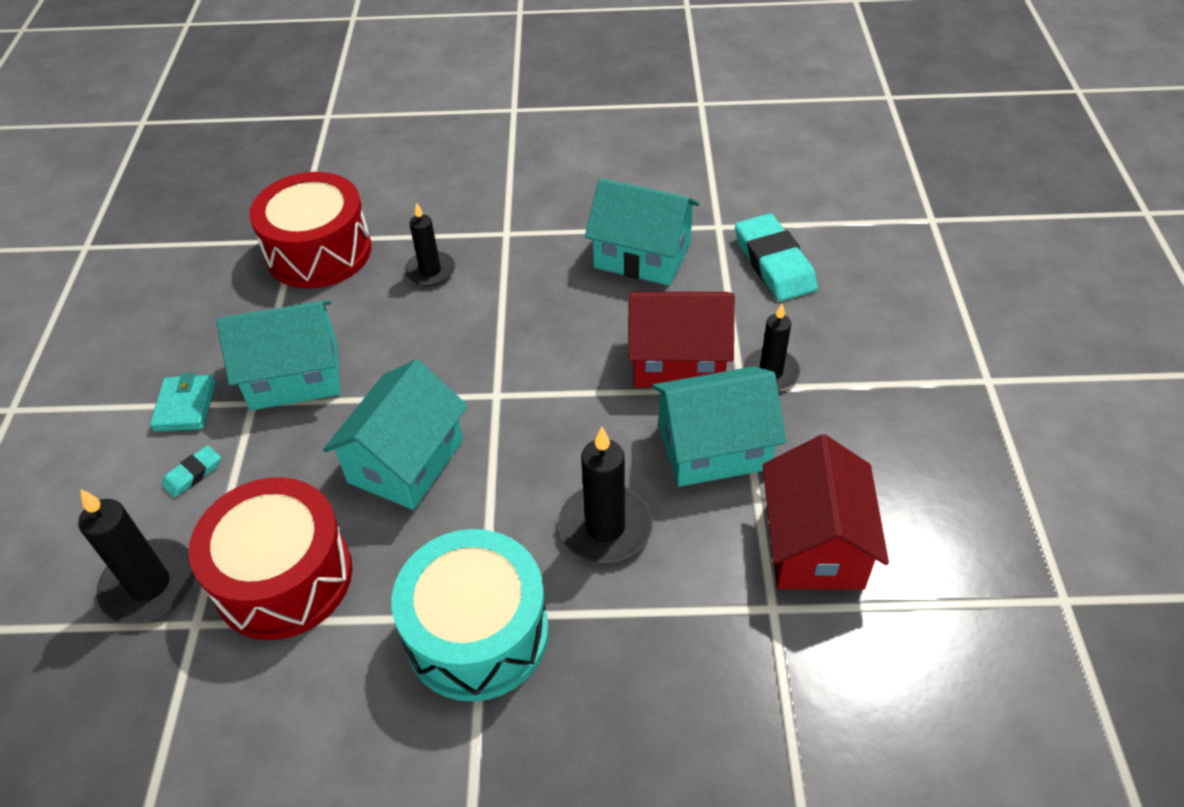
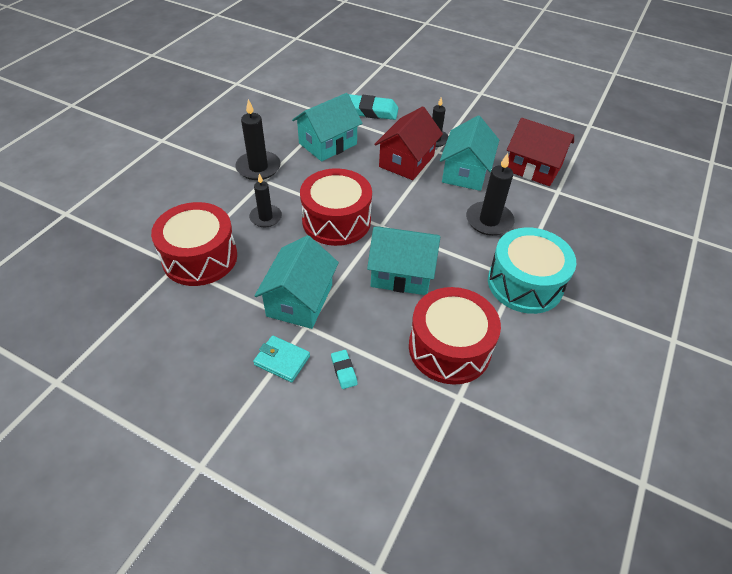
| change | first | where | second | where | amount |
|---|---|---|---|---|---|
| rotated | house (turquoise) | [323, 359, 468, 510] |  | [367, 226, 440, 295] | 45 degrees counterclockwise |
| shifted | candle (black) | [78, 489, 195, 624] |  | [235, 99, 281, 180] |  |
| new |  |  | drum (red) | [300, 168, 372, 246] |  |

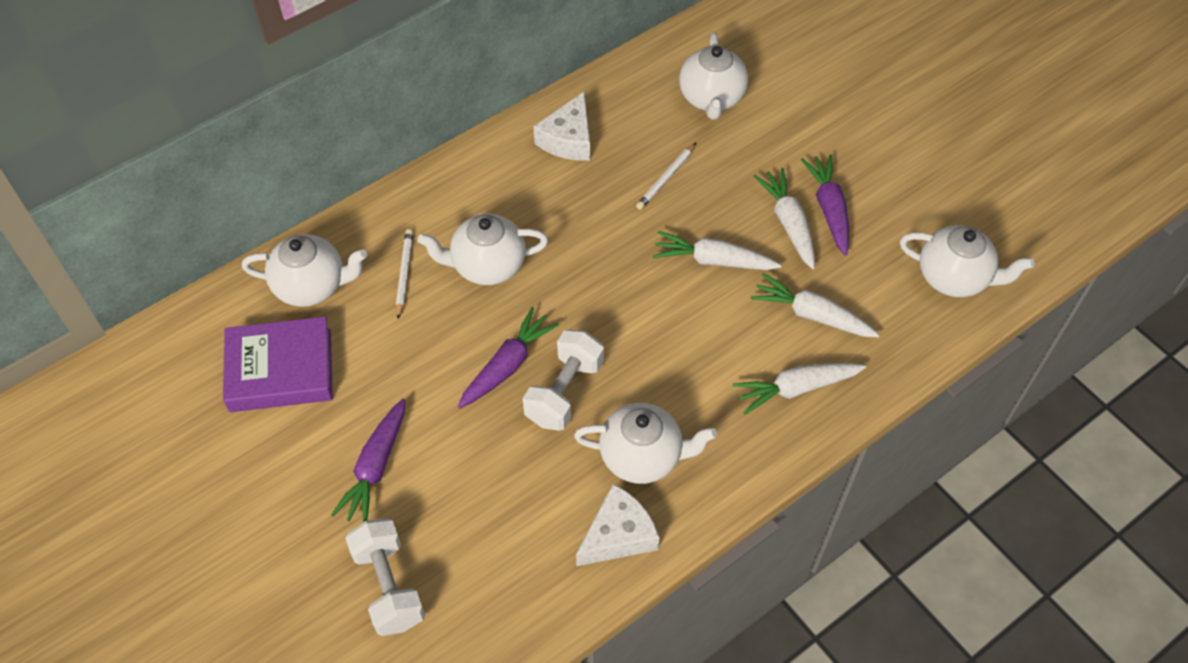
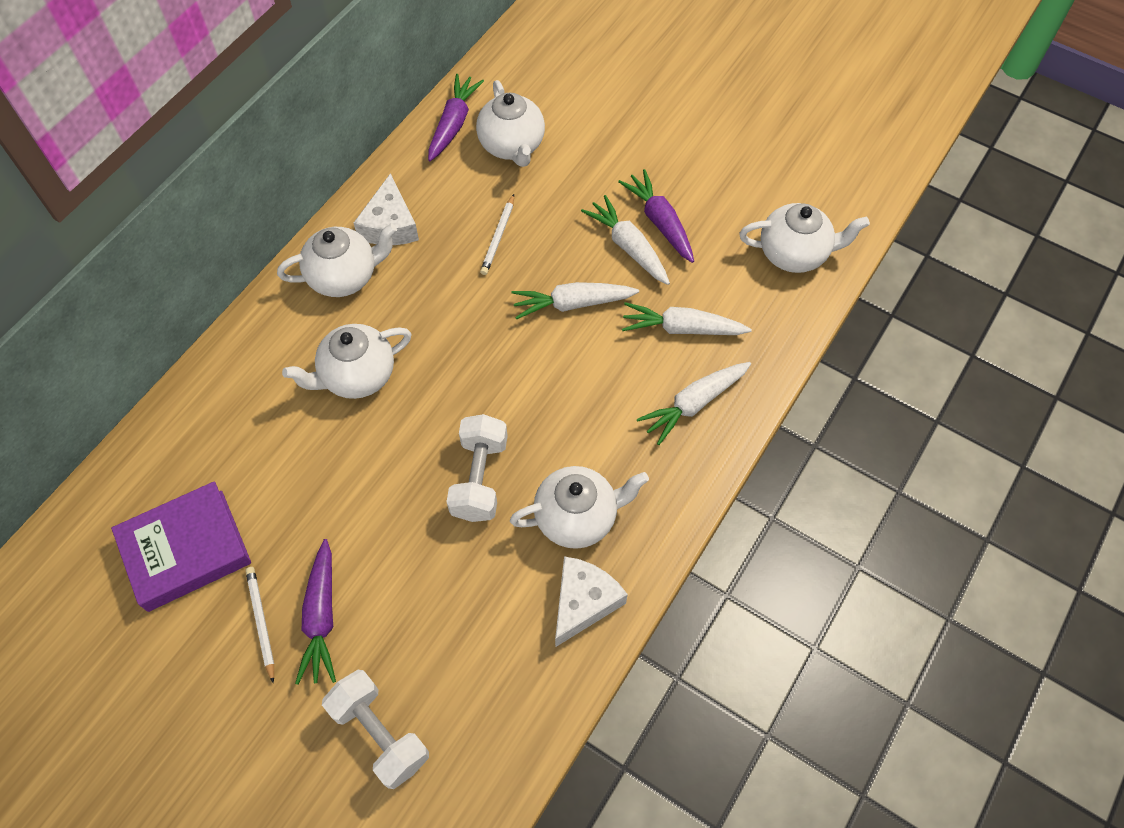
| change | first | where | second | where | amount |
|---|---|---|---|---|---|
| shifted | pencil (white) | [396, 229, 413, 319] |  | [245, 567, 274, 683] |  |
| shifted | teapot (white) | [242, 234, 367, 307] |  | [277, 224, 397, 297] |  |
| shifted | carrot (purple) | [458, 307, 559, 408] |  | [428, 74, 484, 161] |  |

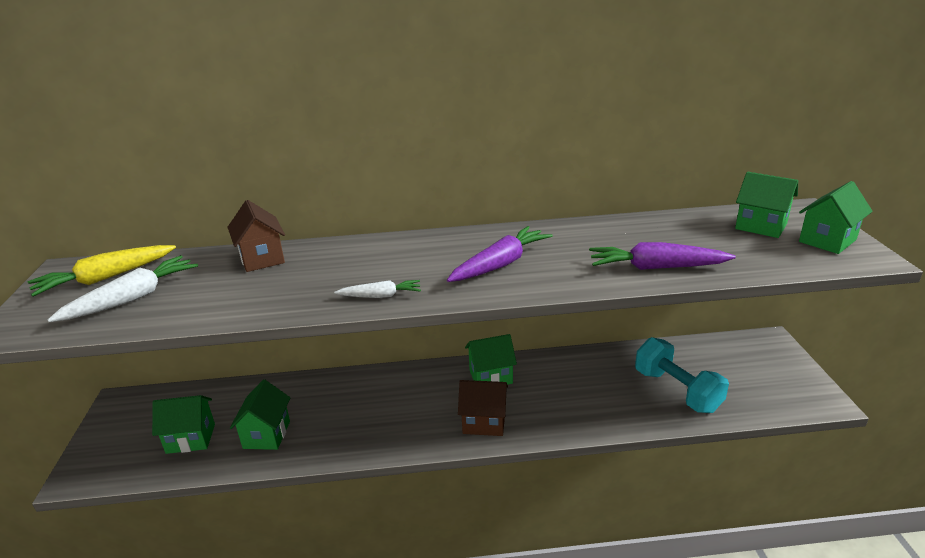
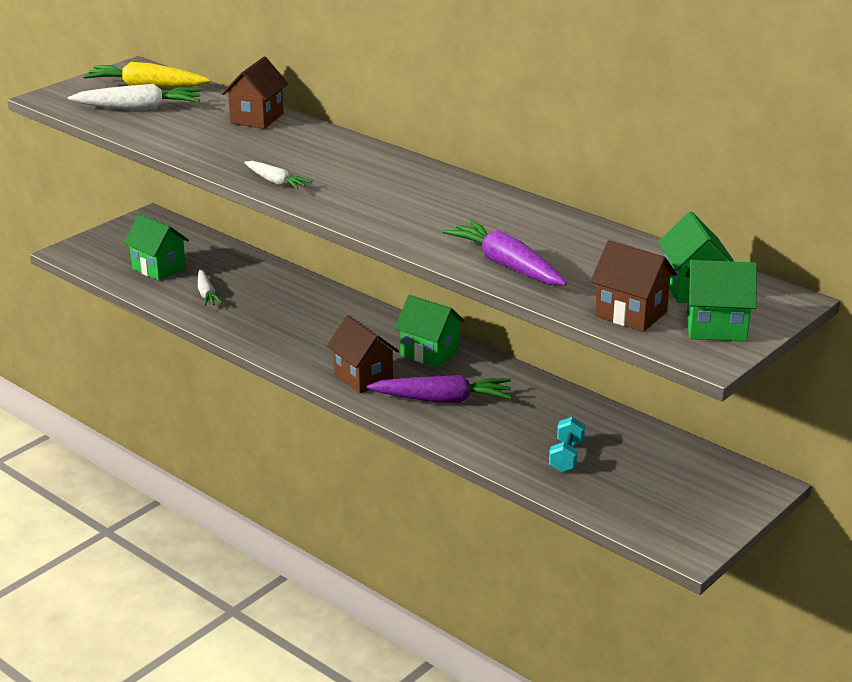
| change | first | where | second | where | amount |
|---|---|---|---|---|---|
| shifted | carrot (purple) | [447, 226, 553, 282] |  | [367, 375, 512, 403] |  |
| scaled | dumbbell (turquoise) | [635, 337, 729, 413] |  | [549, 417, 585, 472] | x0.54 |
| swapped | house (green) | [230, 380, 291, 450] | carrot (white) | [198, 270, 223, 306] |  |
| new |  |  | house (brown) | [590, 240, 677, 332] |  |

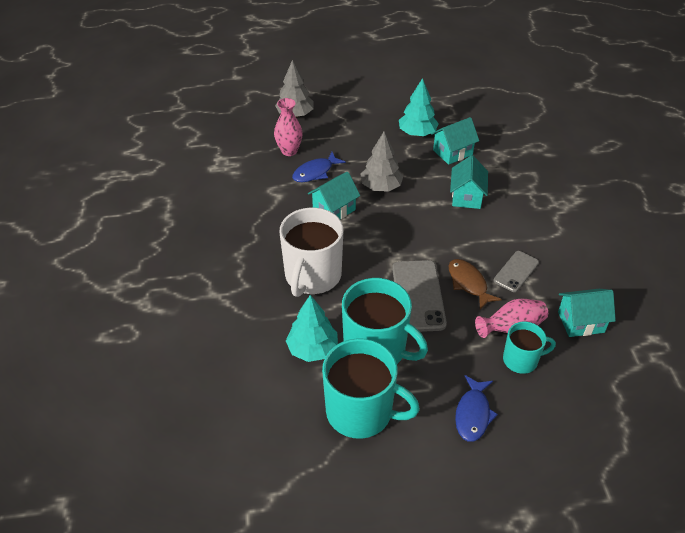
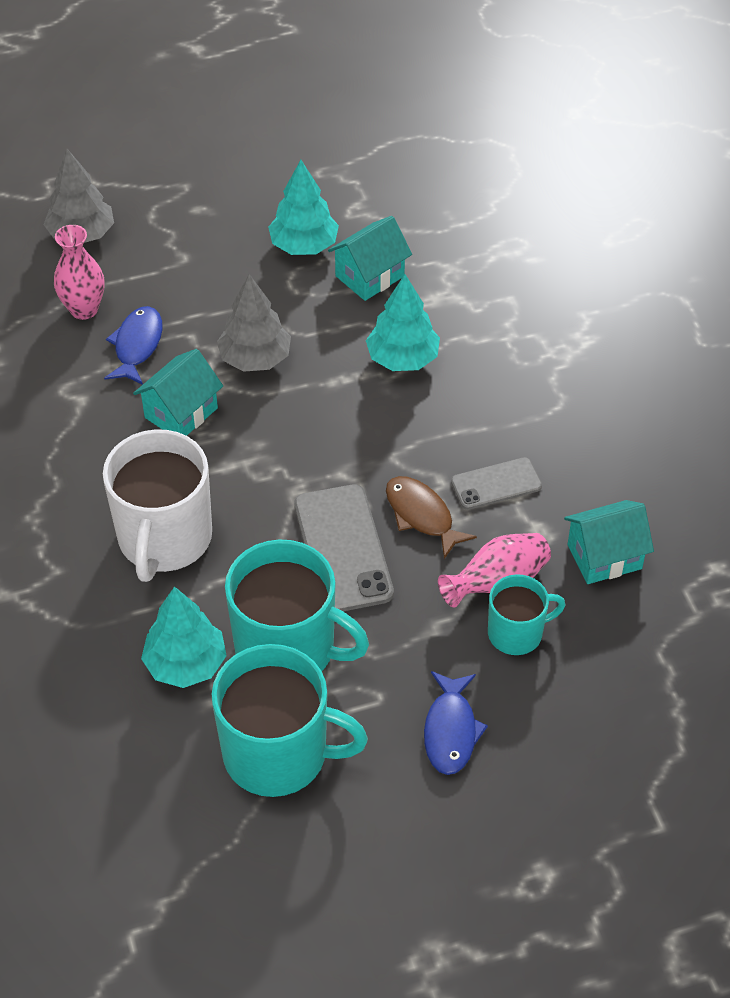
| change | first | where | second | where | amount |
|---|---|---|---|---|---|
| rotated | fish (blue) | [292, 152, 346, 182] |  | [104, 306, 163, 385] | 150 degrees clockwise |
| swapped | house (turquoise) | [450, 155, 488, 209] | tree (turquoise) | [366, 274, 440, 371] |  |
| rotated | phone (grey) | [494, 251, 539, 292] |  | [451, 457, 542, 510] | 45 degrees clockwise |

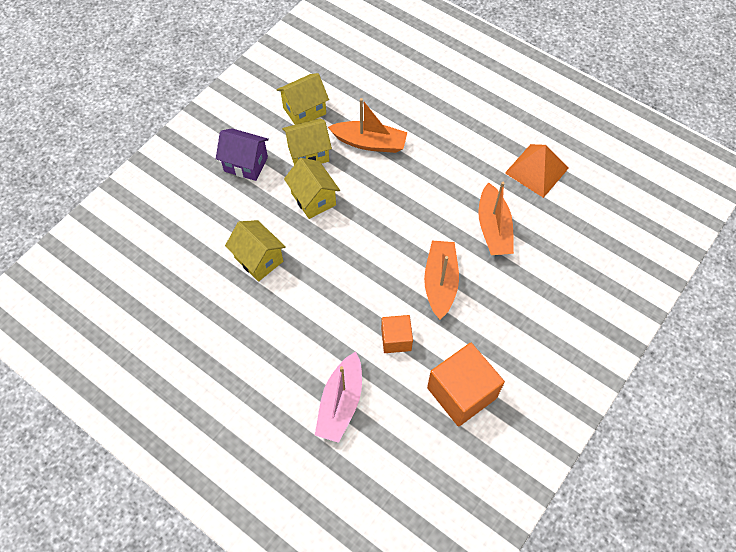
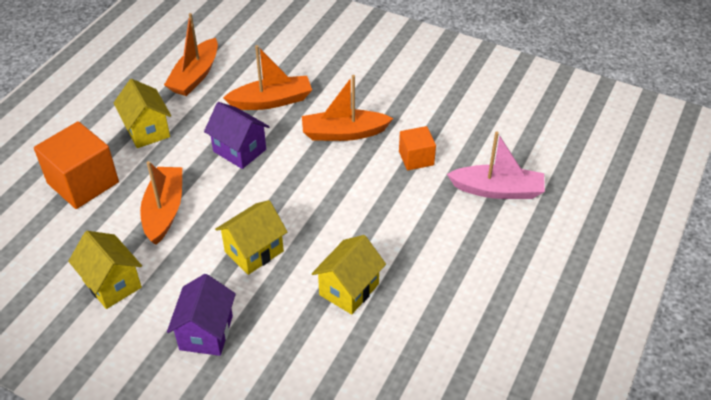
| change | first | where | second | where | amount |
|---|---|---|---|---|---|
| shifted | house (yellow) | [282, 118, 332, 165] |  | [114, 79, 171, 148] |  |
| swapped | pyramid (orange) | [505, 144, 569, 198] | boat (orange) | [164, 13, 218, 96] |  |
| shifted | cube (orange) | [427, 343, 505, 427] |  | [34, 121, 119, 209] |  |
| new |  |  | house (purple) | [204, 102, 270, 169] |  |

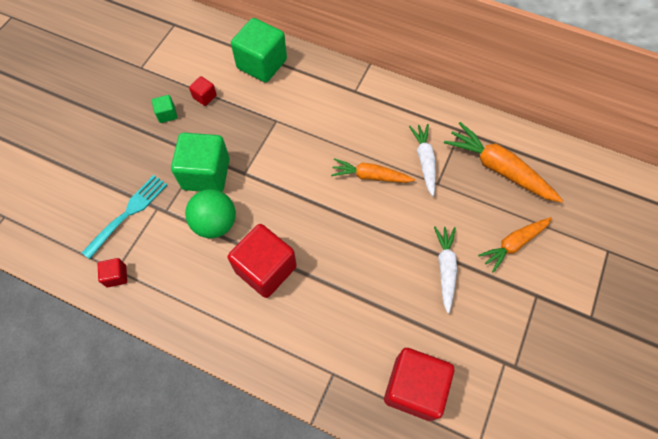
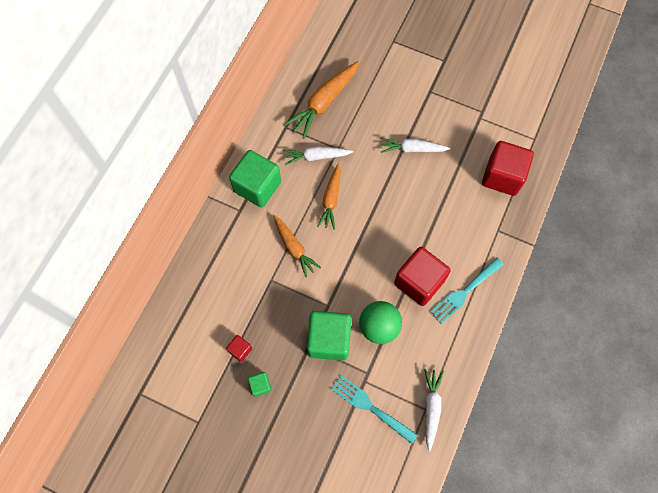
| change | first | where | second | where | amount |
|---|---|---|---|---|---|
| shifted | cube (green) | [231, 18, 287, 82] |  | [229, 150, 281, 208] |  |
| shifted | carrot (orange) | [478, 217, 552, 273] |  | [273, 215, 321, 278] |  |
| swapped | cube (red) | [98, 258, 127, 287] | carrot (white) | [424, 369, 444, 451] |  |
| new |  |  | fork (turquoise) | [430, 257, 504, 324] |  |

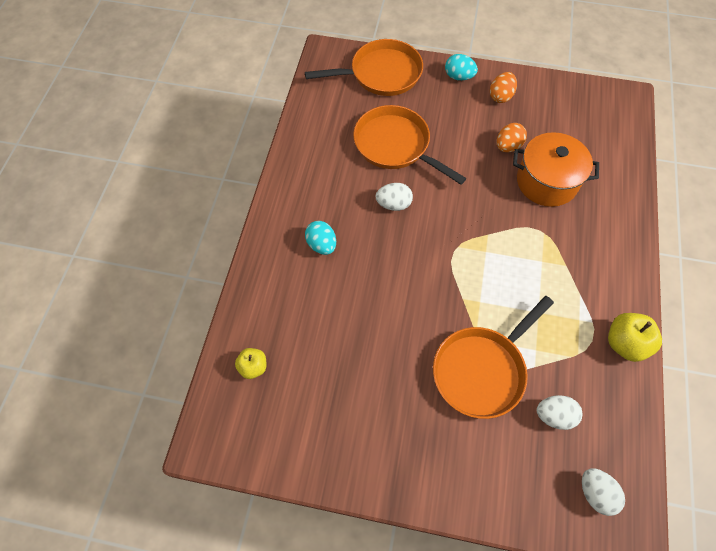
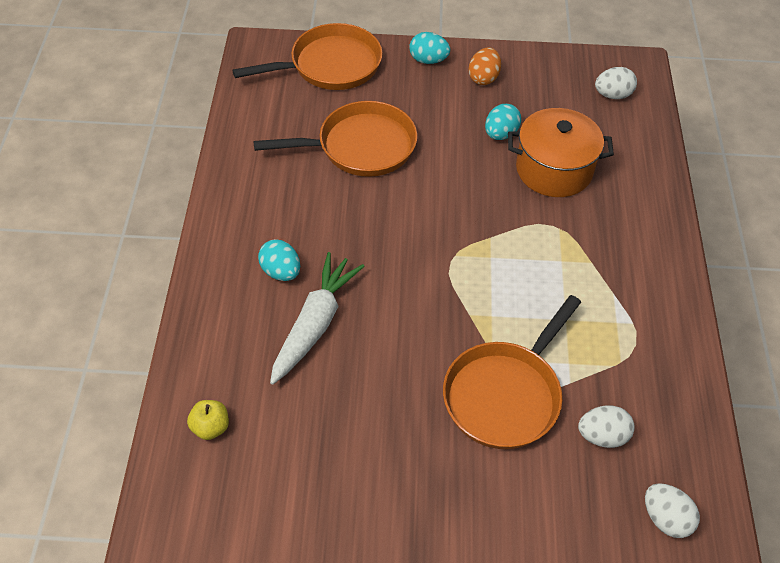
| change | first | where | second | where | amount |
|---|---|---|---|---|---|
| rotated | pan (orange) | [353, 105, 467, 185] |  | [253, 101, 418, 177] | 135 degrees clockwise |
| repainted | egg (orange) | [497, 123, 527, 152] | egg (turquoise) | [485, 104, 521, 140] |  |
| shifted | egg (white) | [376, 183, 413, 211] |  | [595, 67, 637, 99] |  |
| gone | apple (yellow) | [608, 313, 662, 362] |  |  |  |
| new |  |  | carrot (white) | [270, 252, 365, 385] |  |

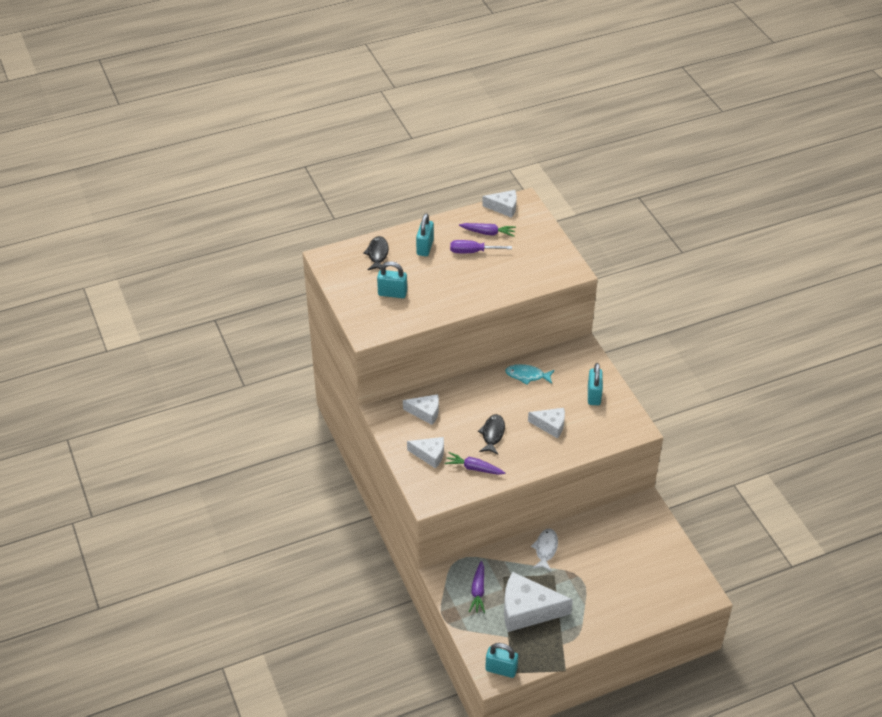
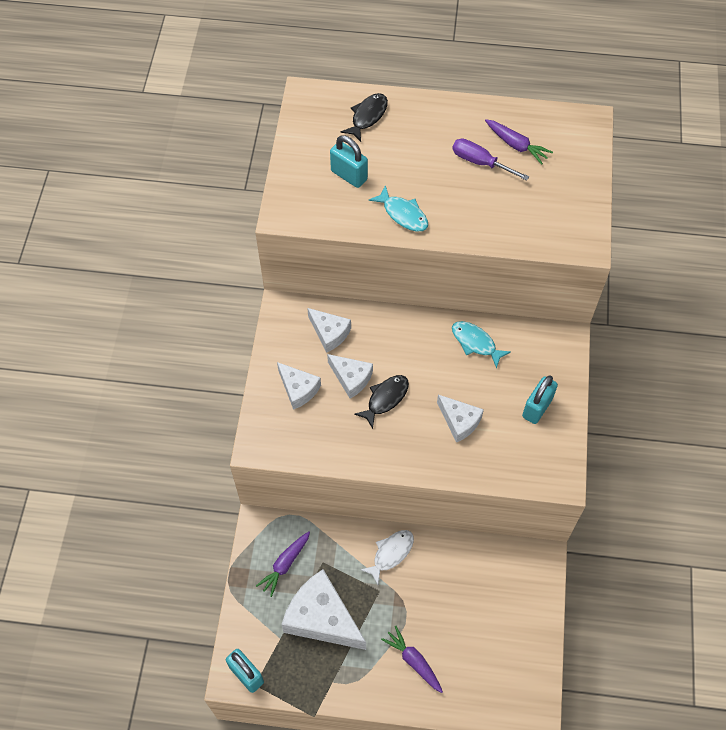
| change | first | where | second | where | amount |
|---|---|---|---|---|---|
| shifted | cheese (white) | [482, 190, 517, 218] |  | [327, 354, 373, 399] |  |
| gone | padlock (turquoise) | [416, 213, 434, 256] |  |  |  |
| shifted | carrot (purple) | [444, 452, 505, 475] |  | [381, 626, 443, 693] |  |
| new |  |  | fish (turquoise) | [369, 185, 428, 231] |  |

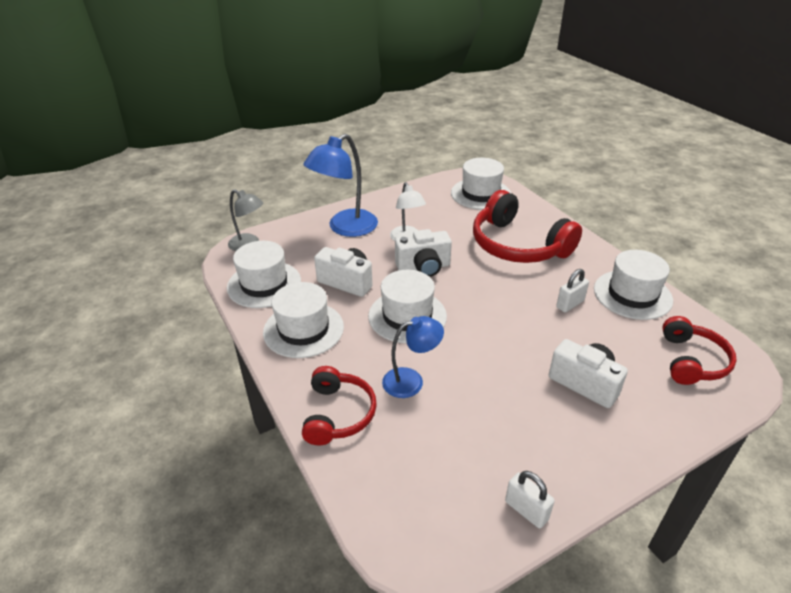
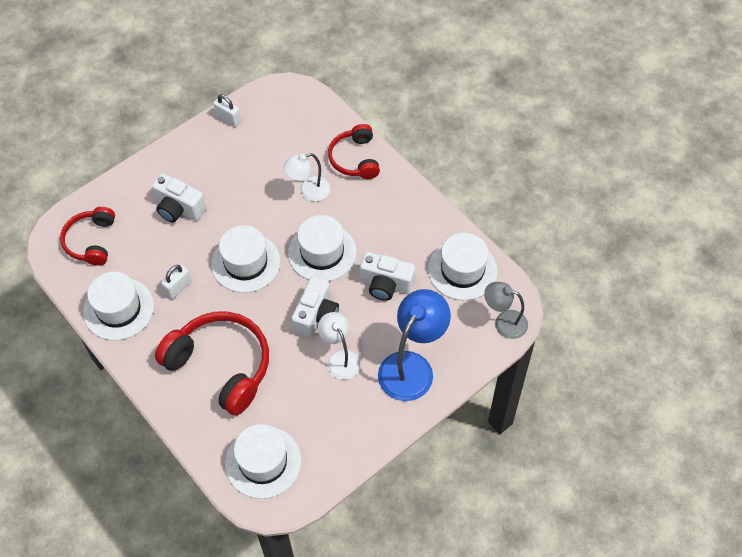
| change | first | where | second | where | amount |
|---|---|---|---|---|---|
| rotated | camera (white) | [395, 229, 452, 277] |  | [291, 276, 339, 338] | 135 degrees clockwise |
| shifted | hat (white) | [263, 282, 344, 358] |  | [211, 225, 280, 293] |  |
| repainted | lamp (blue) | [382, 316, 444, 398] | lamp (white) | [283, 153, 330, 201] |  |

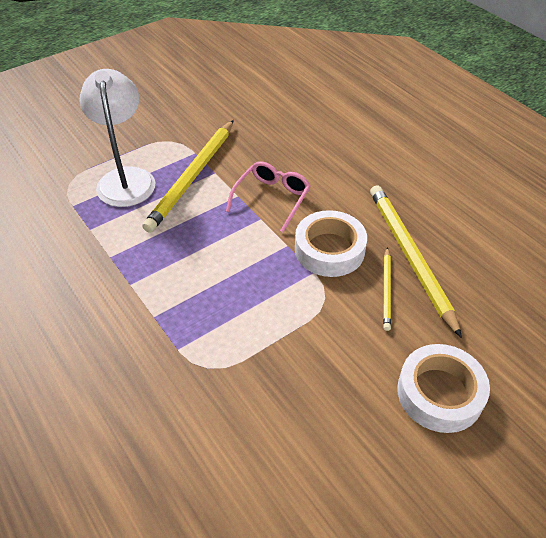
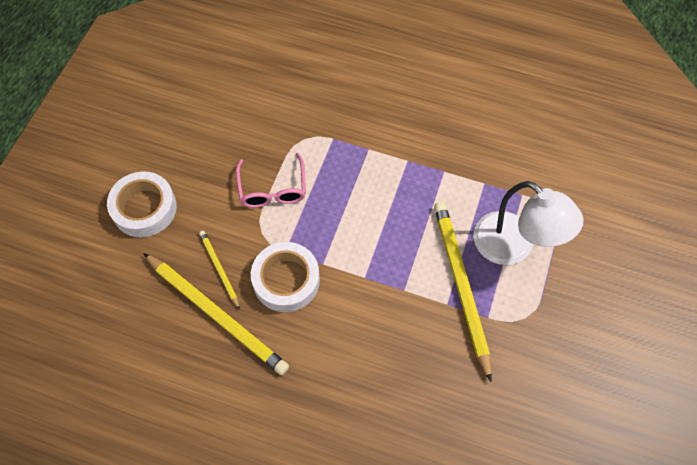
| change | first | where | second | where | amount |
|---|---|---|---|---|---|
| shifted | glasses (pink) | [226, 161, 311, 233] |  | [236, 153, 306, 208] |  |

